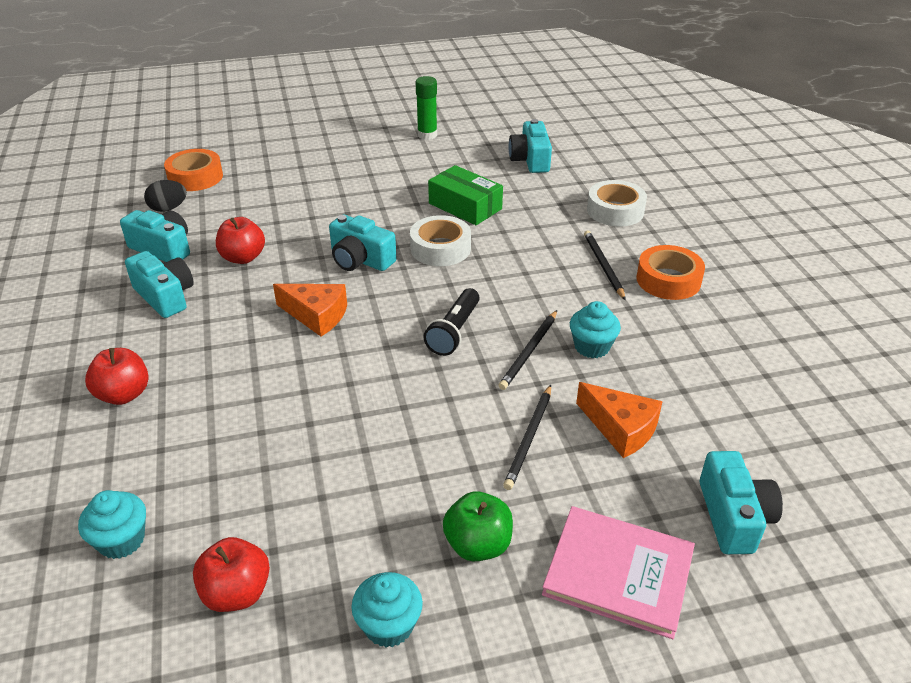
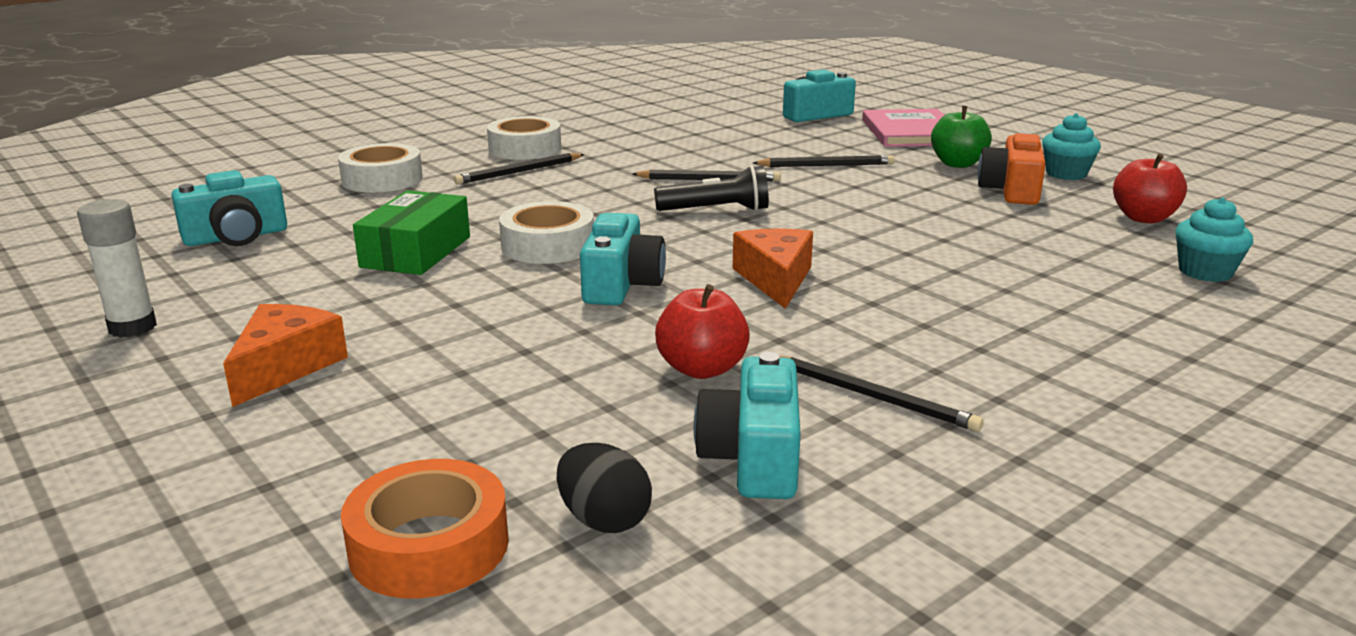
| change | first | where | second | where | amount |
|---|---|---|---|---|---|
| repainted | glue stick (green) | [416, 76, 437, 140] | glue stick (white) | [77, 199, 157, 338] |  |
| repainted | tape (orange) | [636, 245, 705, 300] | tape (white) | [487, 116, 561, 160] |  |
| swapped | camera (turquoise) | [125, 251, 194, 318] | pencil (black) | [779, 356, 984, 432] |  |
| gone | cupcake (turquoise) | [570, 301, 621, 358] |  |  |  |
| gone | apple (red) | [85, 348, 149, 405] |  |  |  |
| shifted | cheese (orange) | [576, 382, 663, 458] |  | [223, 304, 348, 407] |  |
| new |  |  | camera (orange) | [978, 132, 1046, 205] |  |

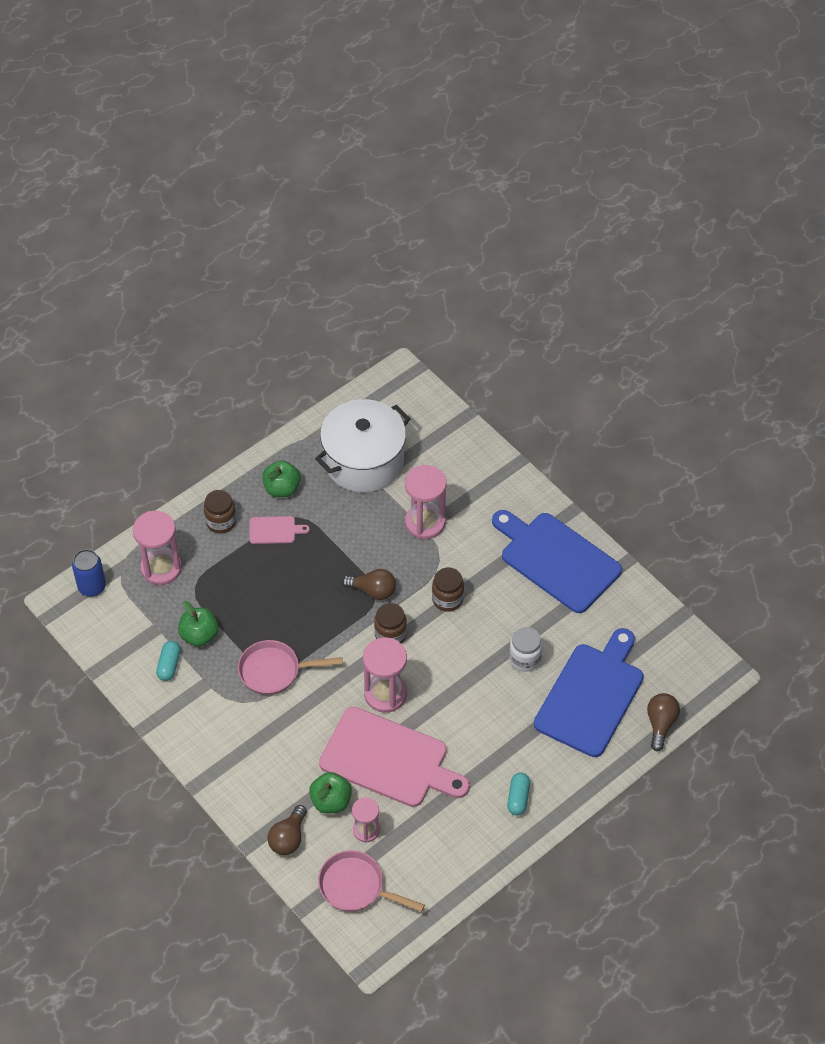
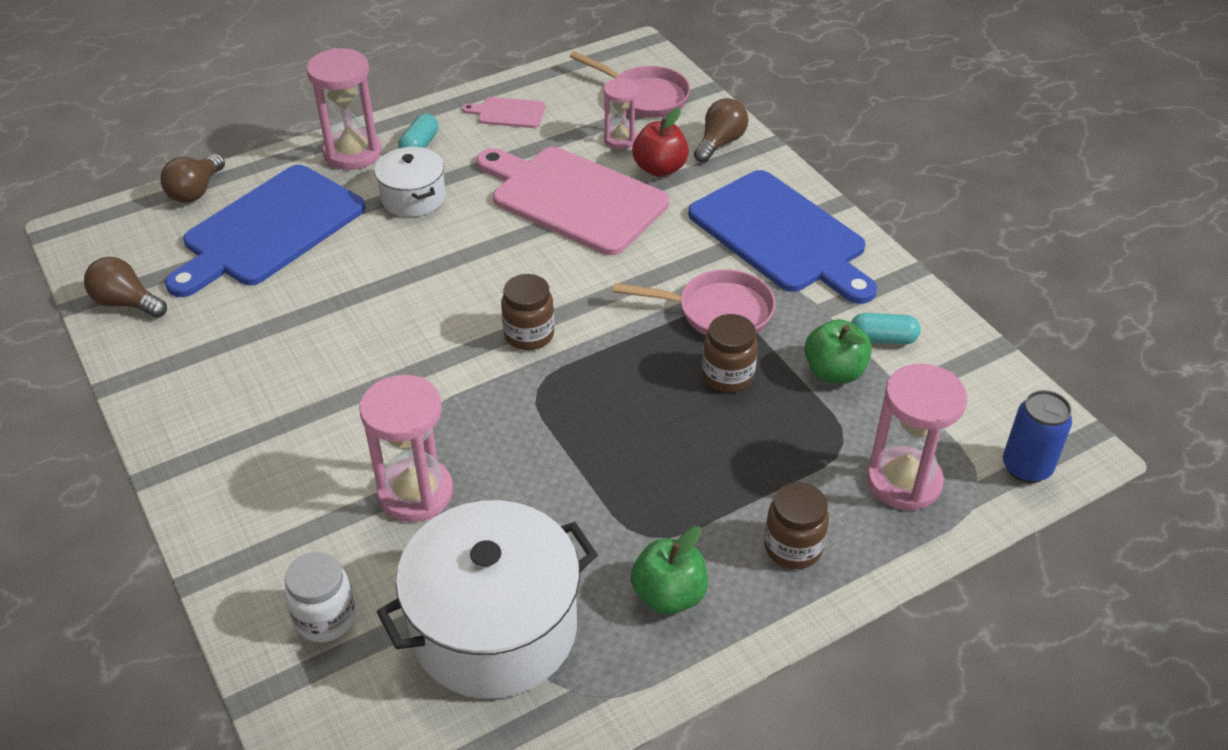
| change | first | where | second | where | amount |
|---|---|---|---|---|---|
| shifted | cutting board (blue) | [492, 510, 622, 613] |  | [688, 170, 877, 304] |  |
| shifted | cutting board (pink) | [249, 516, 310, 544] |  | [462, 97, 545, 128] |  |
| shifted | jar (brown) | [432, 567, 464, 612] |  | [702, 314, 758, 392] |  |
| shifted | light bulb (brown) | [342, 569, 396, 600] |  | [84, 257, 167, 318] |  |
| shifted | jar (white) | [509, 627, 543, 672] |  | [284, 552, 356, 642] |  |
| shifted | hourglass (pink) | [363, 638, 407, 713] |  | [306, 48, 382, 170] |  |
| rotated | capsule (turquoise) | [156, 641, 181, 681] |  | [851, 313, 920, 344] | 75 degrees clockwise |
| repainted | apple (green) | [309, 772, 352, 814] | apple (red) | [632, 108, 689, 177] |  |
| new |  |  | pot (white) | [374, 147, 446, 217] |  |

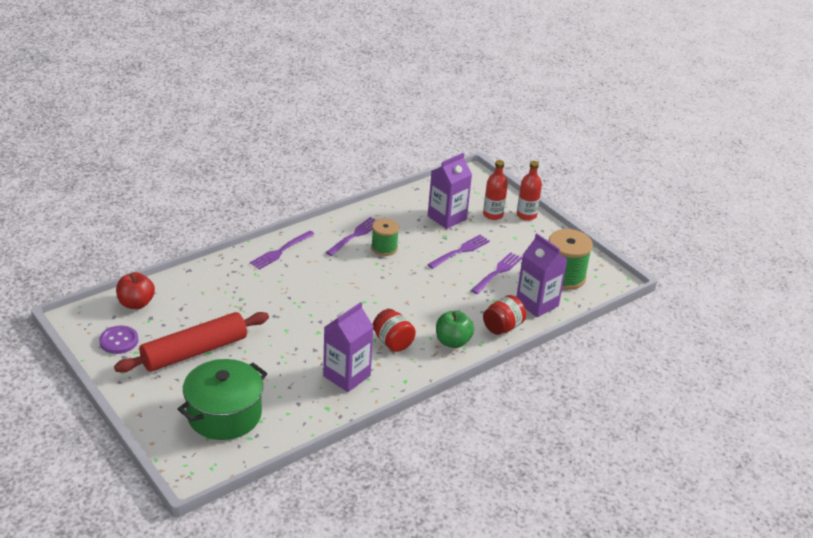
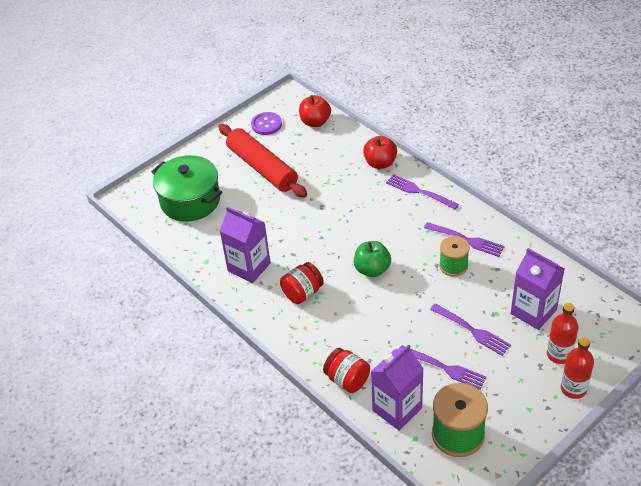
| change | first | where | second | where | amount |
|---|---|---|---|---|---|
| shifted | apple (green) | [436, 311, 474, 348] |  | [354, 241, 391, 277] |  |
| new |  |  | apple (red) | [363, 136, 397, 169] |  |

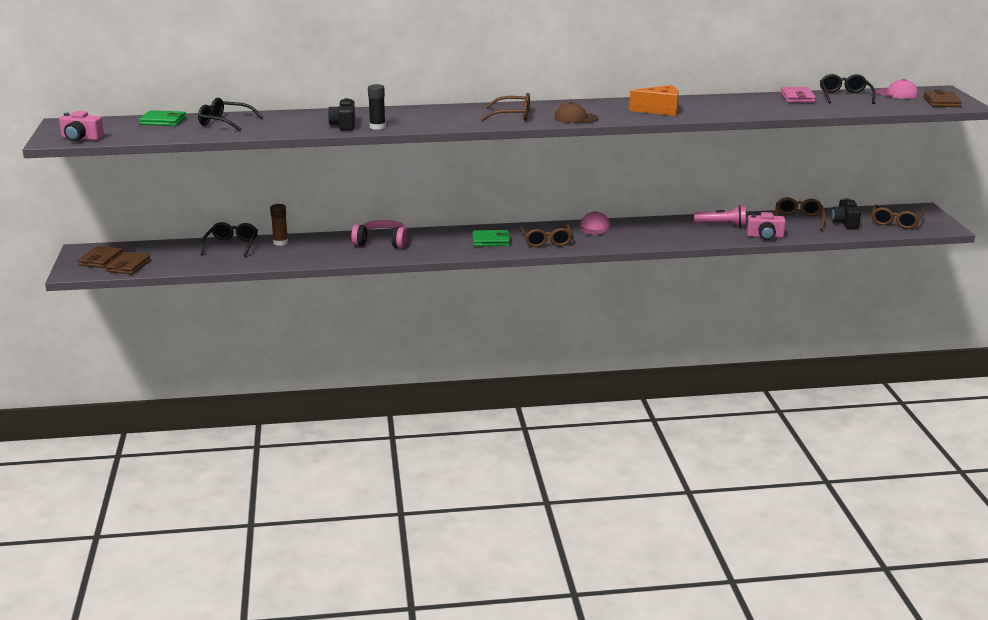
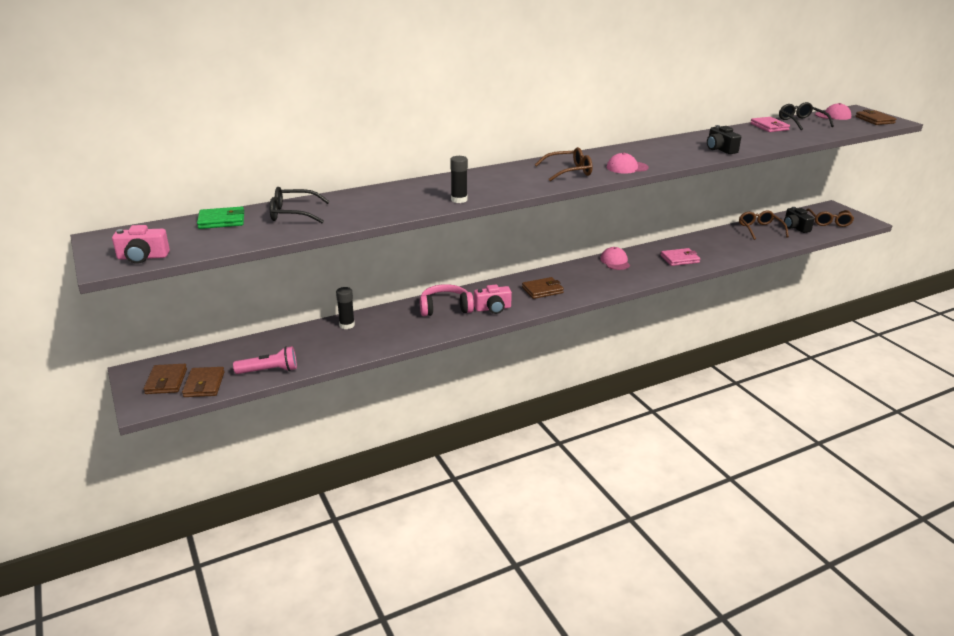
| change | first | where | second | where | amount |
|---|---|---|---|---|---|
| gone | cheese (orange) | [629, 85, 679, 116] |  |  |  |
| shifted | camera (black) | [328, 98, 355, 131] |  | [707, 125, 741, 154] |  |
| repainted | cap (brown) | [554, 102, 598, 123] | cap (pink) | [606, 153, 649, 174] |  |
| repainted | glue stick (brown) | [270, 204, 288, 246] | glue stick (black) | [336, 287, 355, 329] |  |
| shifted | flashlight (pink) | [694, 205, 746, 227] |  | [233, 346, 297, 374] |  |
| shifted | camera (pink) | [747, 212, 786, 240] |  | [474, 285, 512, 314] |  |
| gone | glasses (black) | [201, 222, 258, 257] |  |  |  |
| gone | glasses (brown) | [520, 225, 573, 247] |  |  |  |
| repainted | wallet (green) | [473, 230, 511, 246] | wallet (brown) | [522, 277, 564, 299] |  |
| new |  |  | wallet (pink) | [661, 248, 700, 266] |  |

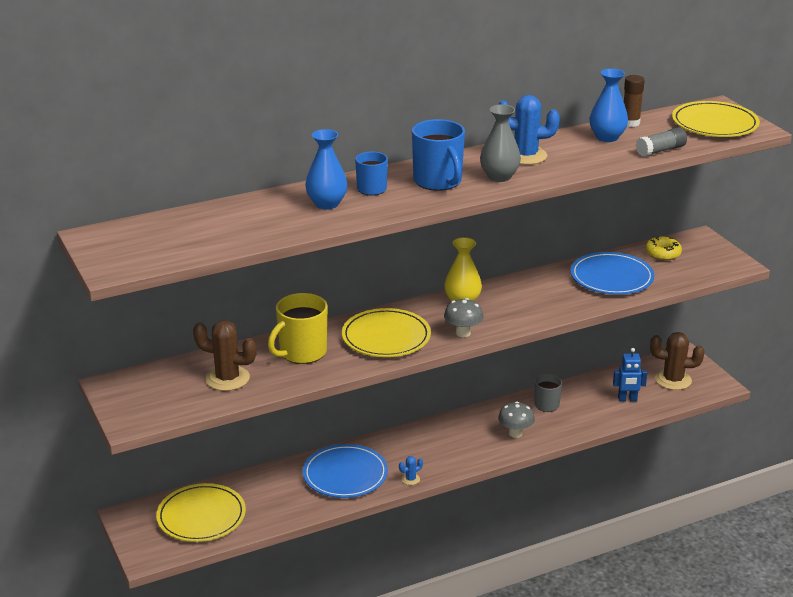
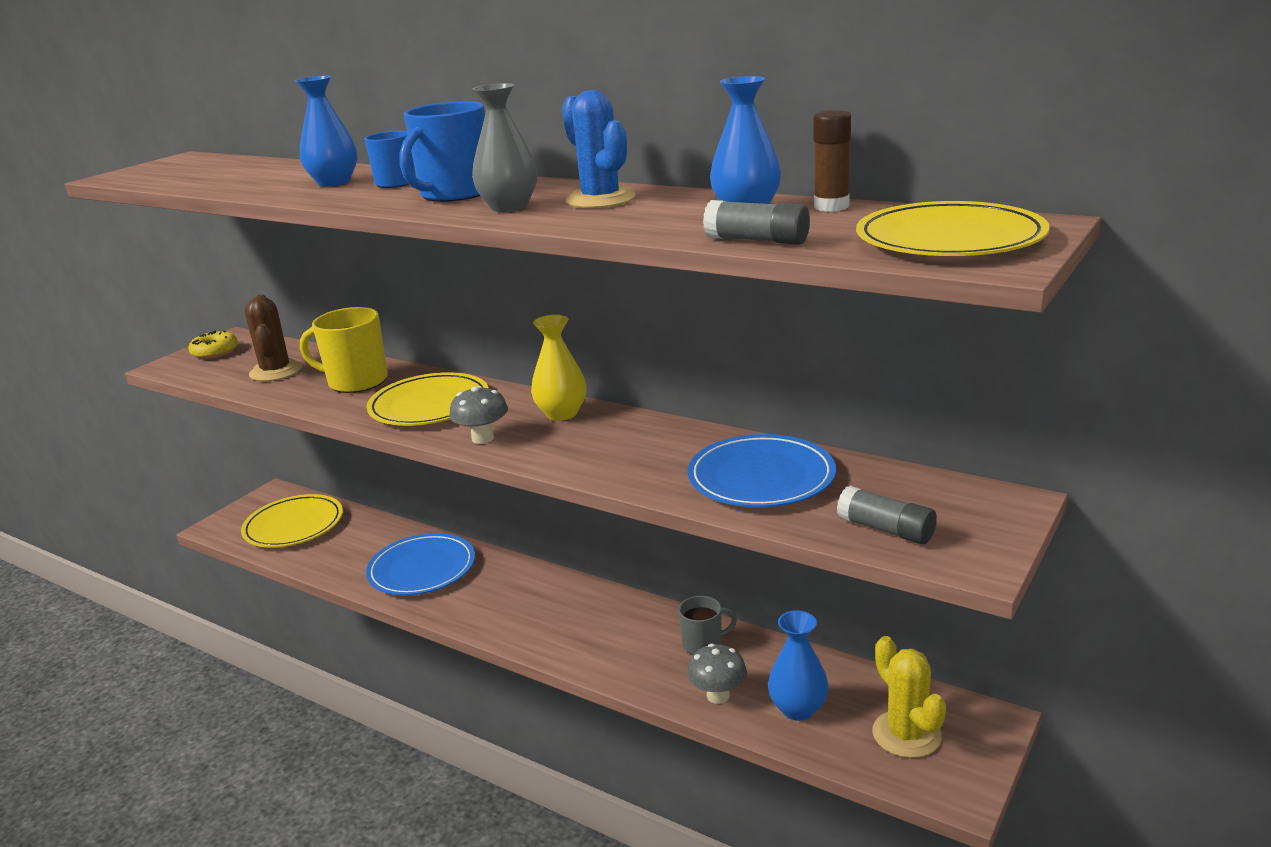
| change | first | where | second | where | amount |
|---|---|---|---|---|---|
| shifted | donut (yellow) | [645, 236, 682, 261] |  | [189, 330, 238, 359] |  |
| repainted | cactus (brown) | [650, 332, 704, 390] | cactus (yellow) | [872, 636, 946, 758] |  |
| swapped | robot (blue) | [613, 348, 647, 401] | vase (blue) | [768, 610, 829, 721] |  |
| shifted | mushroom (grey) | [498, 402, 535, 438] |  | [687, 644, 747, 704] |  |
| gone | cactus (blue) | [399, 456, 423, 485] |  |  |  |
| new |  |  | glue stick (grey) | [837, 486, 937, 544] |  |

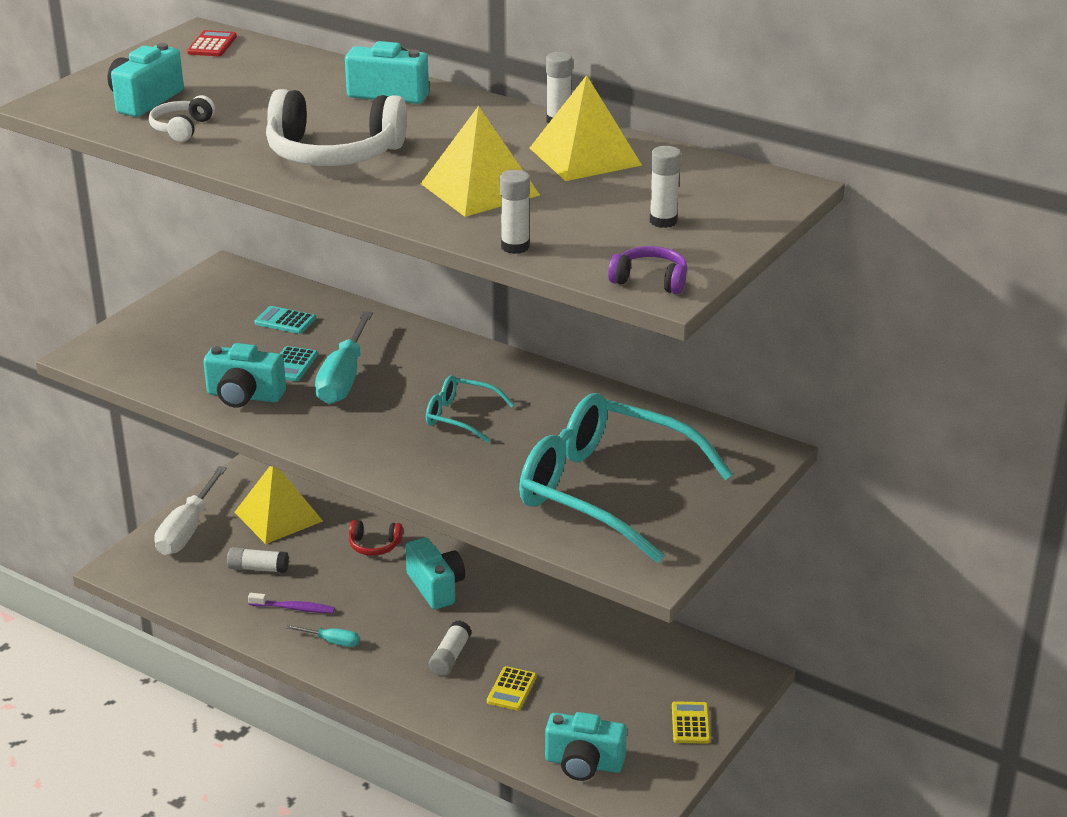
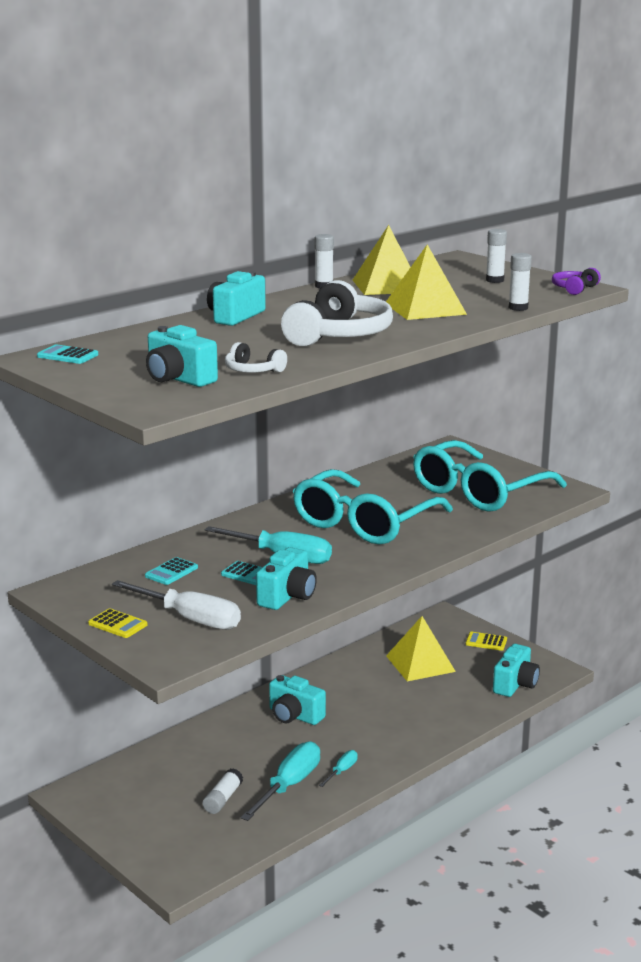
| change | first | where | second | where | amount |
|---|---|---|---|---|---|
| repainted | calculator (red) | [187, 30, 237, 56] | calculator (turquoise) | [37, 344, 98, 364] |  |
| scaled | glasses (turquoise) | [426, 375, 514, 443] |  | [293, 469, 453, 545] | x2.17 |
| shifted | screwdriver (white) | [154, 466, 227, 555] |  | [112, 580, 241, 630] |  |
| shifted | pyramid (yellow) | [234, 466, 323, 544] |  | [386, 616, 456, 681] |  |
| gone | headphones (red) | [349, 520, 403, 556] |  |  |  |
| rotated | camera (turquoise) | [405, 537, 465, 609] |  | [269, 675, 326, 725] | 135 degrees counterclockwise |
| swapped | toothbrush (purple) | [248, 593, 335, 613] | screwdriver (turquoise) | [241, 741, 320, 821] |  |
| gone | glue stick (white) | [429, 620, 472, 676] |  |  |  |
| shifted | calculator (yellow) | [487, 666, 537, 711] |  | [88, 608, 147, 638] |  |

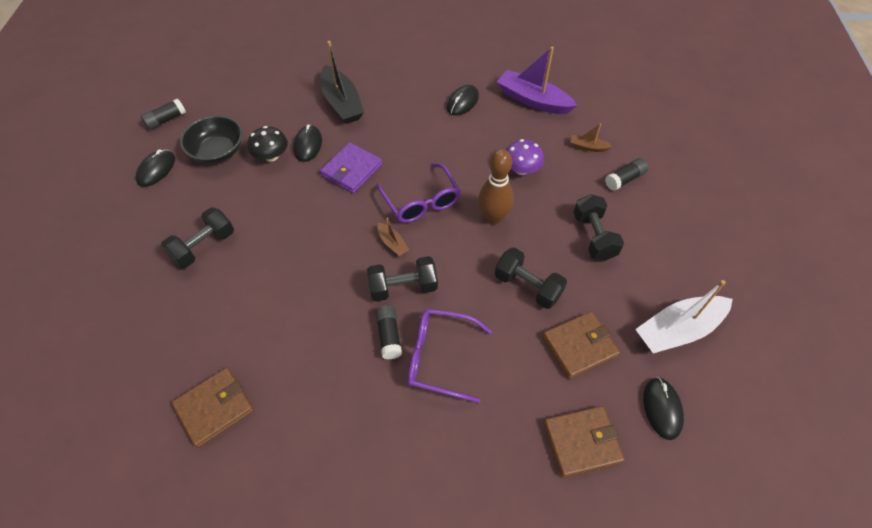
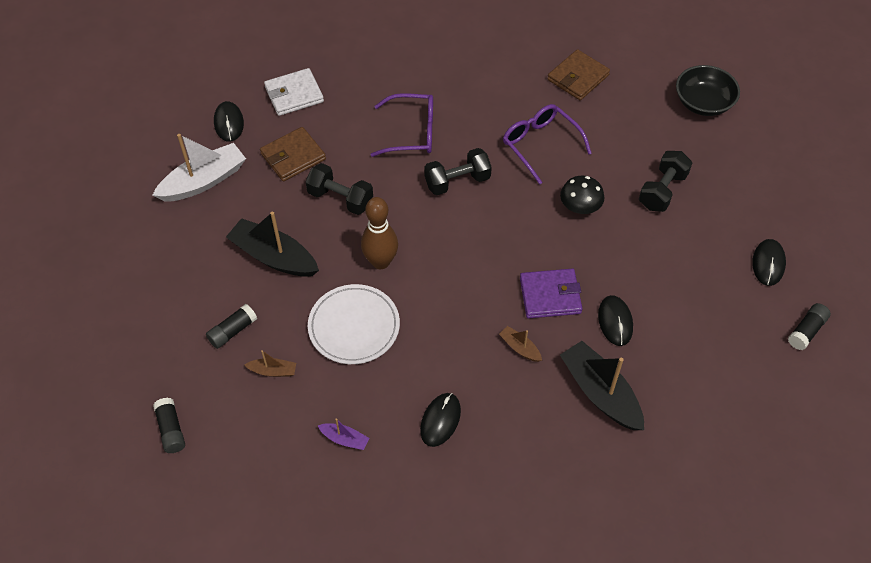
| change | first | where | second | where | amount |
|---|---|---|---|---|---|
| scaled | boat (purple) | [497, 47, 577, 114] |  | [318, 418, 369, 450] | x0.47 |
| shifted | bowl (black) | [180, 116, 243, 164] |  | [676, 65, 740, 116] |  |
| shifted | mushroom (black) | [247, 126, 288, 162] |  | [560, 176, 605, 214] |  |
| swapped | mushroom (purple) | [506, 139, 544, 175] | plate (white) | [308, 284, 400, 364] |  |
| rotated | wallet (purple) | [320, 142, 382, 193] |  | [520, 269, 583, 318] | 60 degrees clockwise |
| shifted | glasses (purple) | [376, 163, 461, 223] |  | [503, 104, 592, 185] |  |
| swapped | dumbbell (black) | [573, 194, 624, 261] | boat (black) | [226, 212, 319, 277] |  |
| shifted | boat (brown) | [377, 218, 409, 256] |  | [499, 326, 542, 362] |  |
| shifted | glue stick (black) | [375, 305, 402, 359] |  | [153, 398, 185, 453] |  |
| repainted | wallet (brown) | [543, 406, 625, 478] | wallet (white) | [264, 68, 324, 116] |  |

